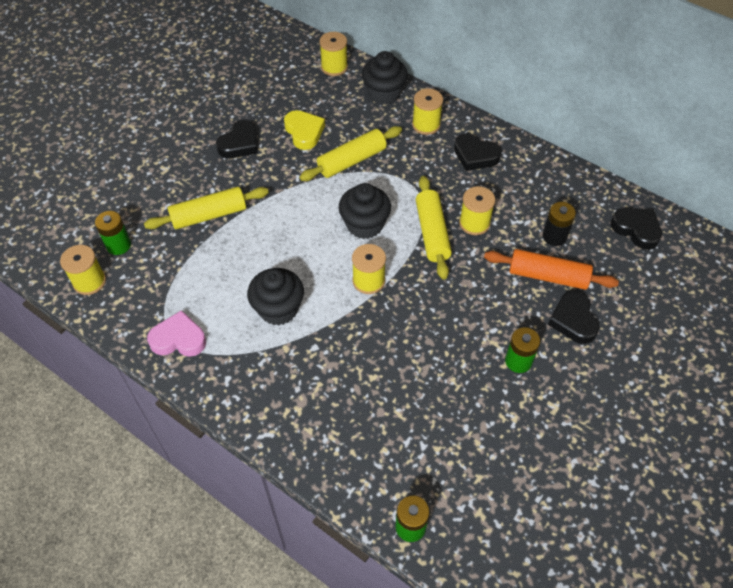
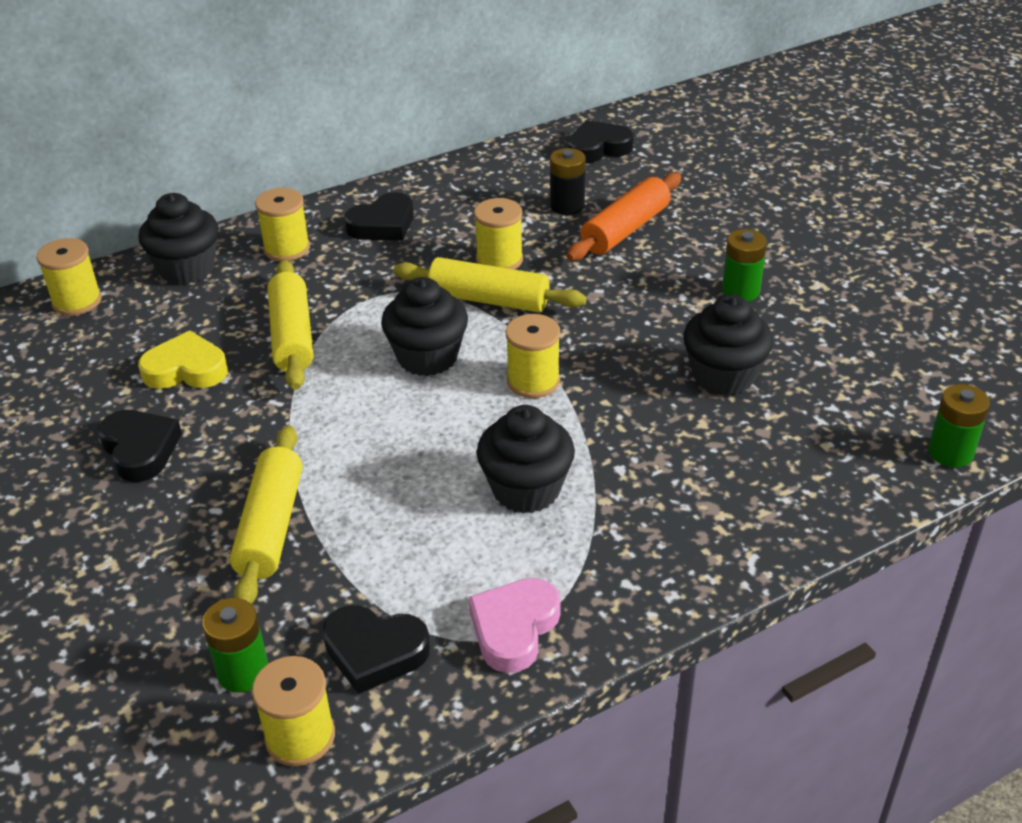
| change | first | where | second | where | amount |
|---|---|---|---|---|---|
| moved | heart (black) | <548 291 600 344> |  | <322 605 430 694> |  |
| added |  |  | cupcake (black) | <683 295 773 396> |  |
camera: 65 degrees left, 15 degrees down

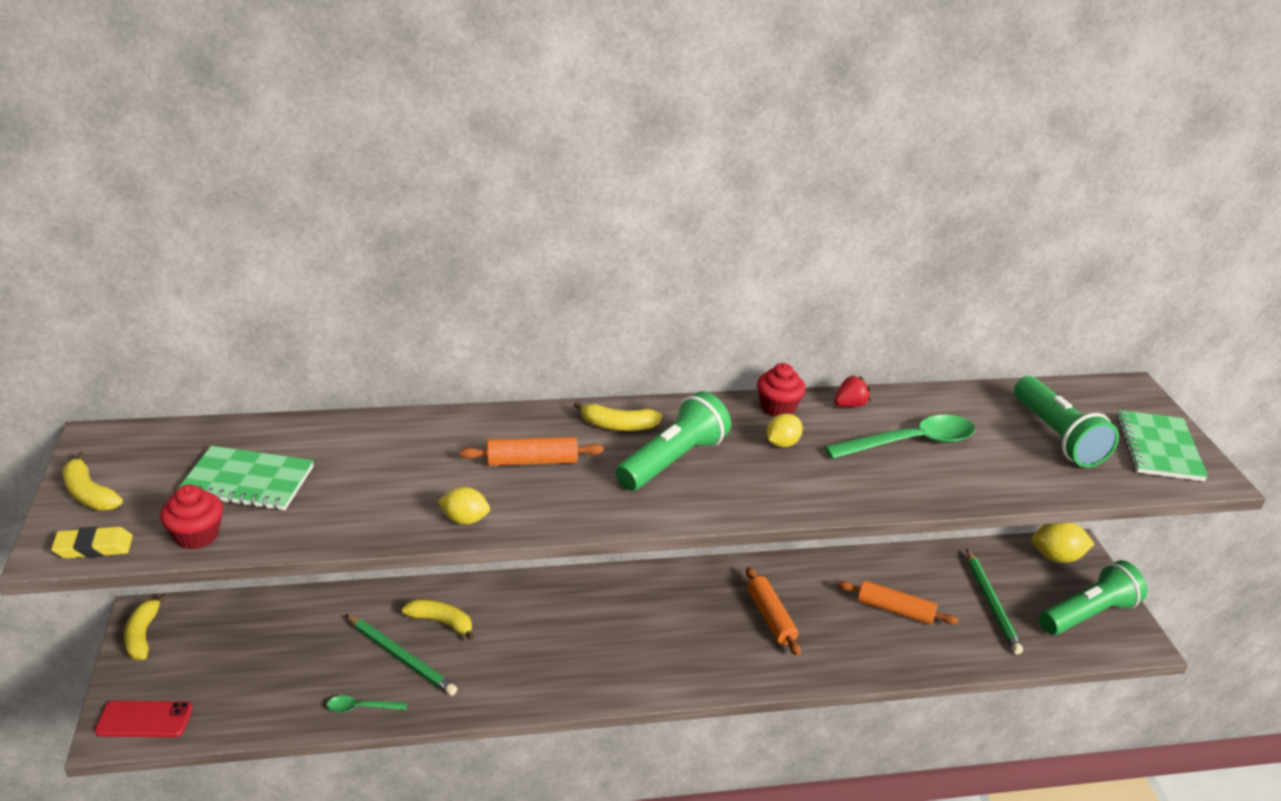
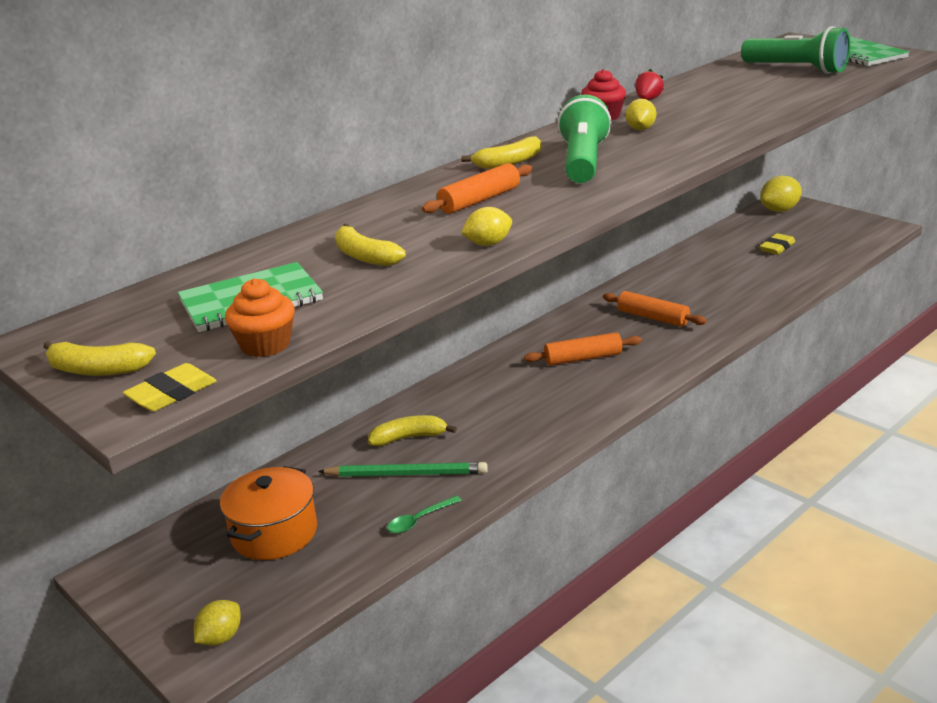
| change | first | where | second | where | amount |
|---|---|---|---|---|---|
| removed | spoon (green) | <825 415 975 459> |  |  |  |
| recoloured | cupcake (red) | <160 485 223 549> | cupcake (orange) | <225 279 295 357> |  |
| replaced | pencil (green) | <966 549 1023 654> | eraser (yellow) | <759 233 795 255> |  |
| removed | flashlight (green) | <1039 560 1147 635> |  |  |  |
| moved | rolling pin (orange) | <838 580 958 625> |  | <524 332 642 365> |  |
| moved | banana (yellow) | <124 594 168 660> |  | <335 224 406 266> |  |
| replaced | phone (red) | <95 701 193 737> | lemon (yellow) | <194 600 240 646> |  |
| added |  |  | pot (orange) | <220 466 317 560> |  |
camera: 30 degrees left, 5 degrees down

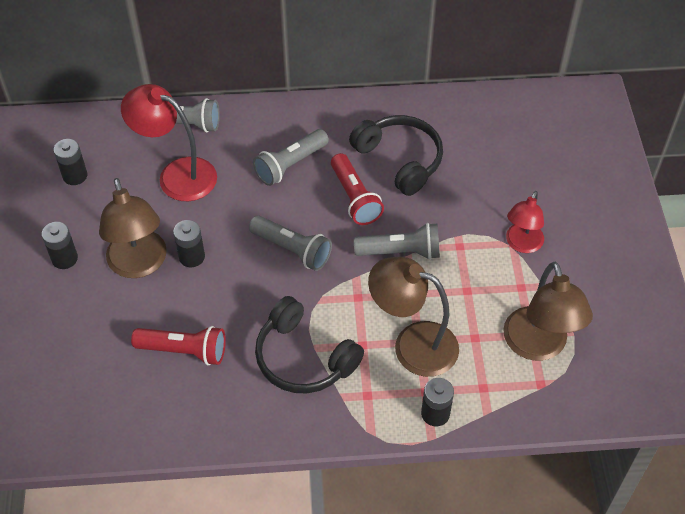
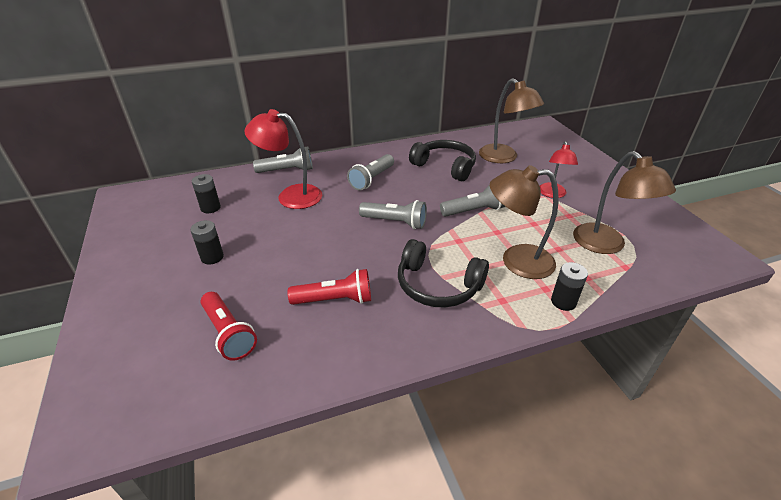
| change | first | where | second | where | amount |
|---|---|---|---|---|---|
| moved | flashlight (red) | <331 153 384 225> |  | <201 292 257 361> |  |
| moved | lamp (brown) | <99 178 167 278> |  | <479 78 544 163> |  |
| removed | battery (black) | <173 220 205 267> |  |  |  |
camera: 15 degrees left, 15 degrees down

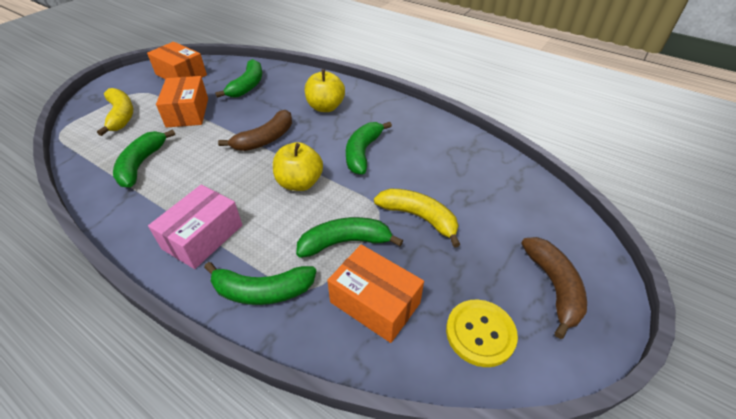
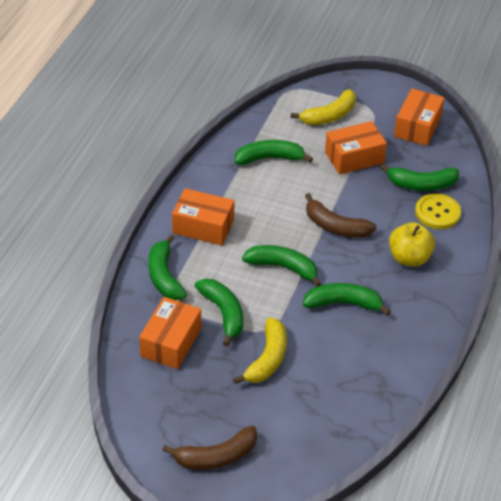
| change | first | where | second | where | amount |
|---|---|---|---|---|---|
| replaced | apple (yellow) | <273 142 323 191> | banana (green) | <242 245 321 287> |  |
| recoloured | box (pink) | <148 185 242 269> | box (orange) | <172 188 234 245> |  |
| moved | button (yellow) | <446 299 518 367> |  | <415 194 461 229> |  |
camera: 75 degrees right, 0 degrees up

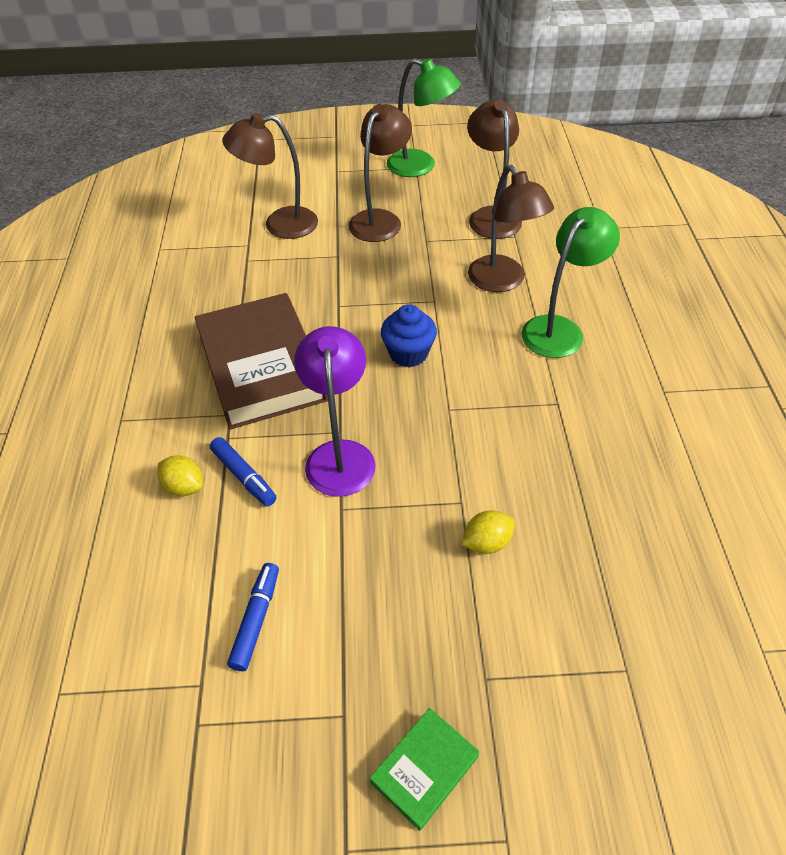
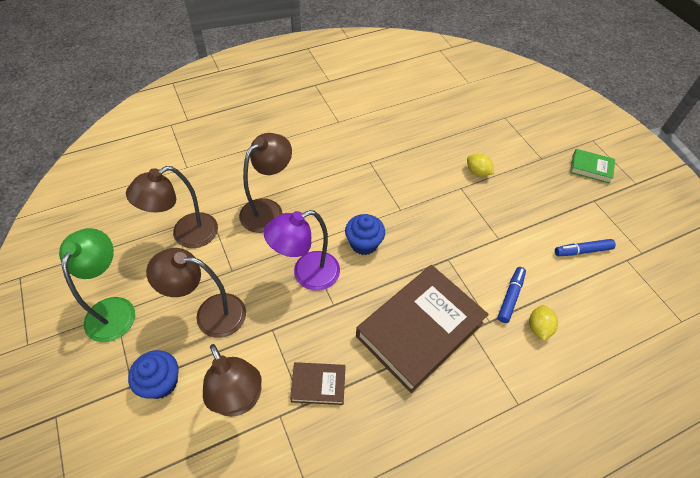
| change | first | where | second | where | amount |
|---|---|---|---|---|---|
| removed | lamp (green) | <521 207 620 358> |  |  |  |
| moved | lamp (purple) | <294 326 376 497> |  | <264 210 340 291> |  |
| added |  |  | cupcake (blue) | <128 350 179 399> |  |
| added |  |  | book (brown) | <290 362 346 405> |  |
camera: 115 degrees left, 5 degrees up

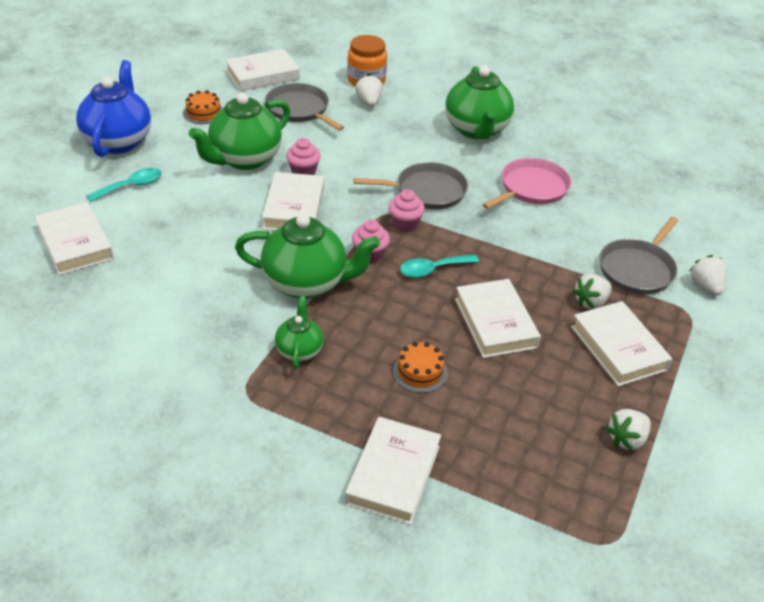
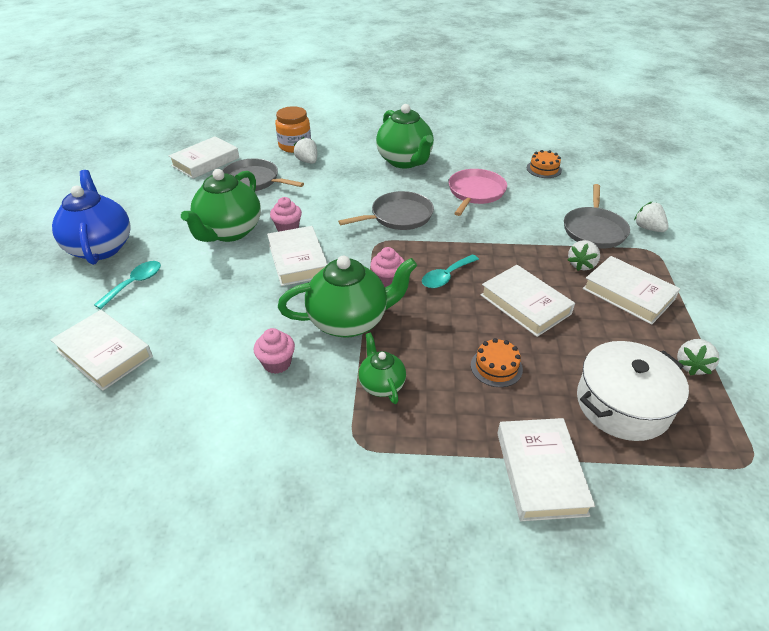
| change | first | where | second | where | amount |
|---|---|---|---|---|---|
| moved | cake (orange) | <183 90 223 124> |  | <527 150 562 178> |  |
| moved | cupcake (pink) | <388 189 425 232> |  | <254 328 295 374> |  |
| added |  |  | pot (white) | <577 341 689 441> |  |
camera: 20 degrees left, 0 degrees up

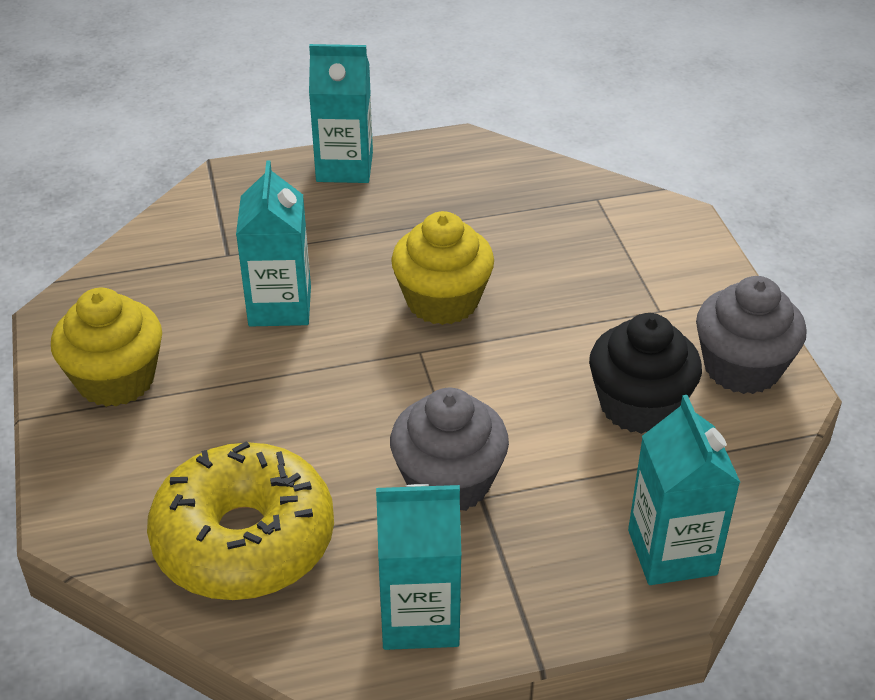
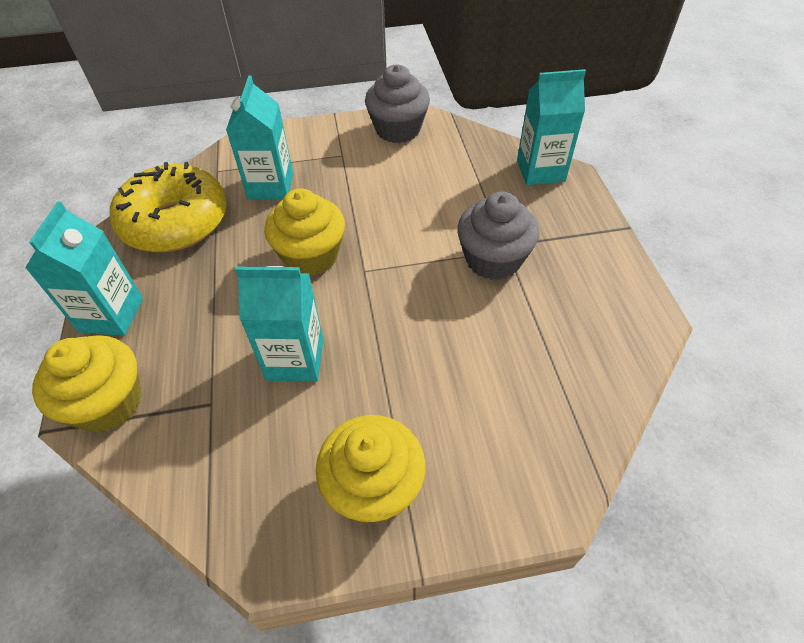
| change | first | where | second | where | amount |
|---|---|---|---|---|---|
| removed | cupcake (black) | <589 313 702 434> |  |  |  |
| moved | donut (yellow) | <147 441 334 600> |  | <110 162 227 252> |  |
| moved | carton (turquoise) | <376 484 461 650> |  | <226 75 293 199> |  |
| added |  |  | cupcake (yellow) | <32 335 142 433> |  |
camera: 85 degrees left, 10 degrees up

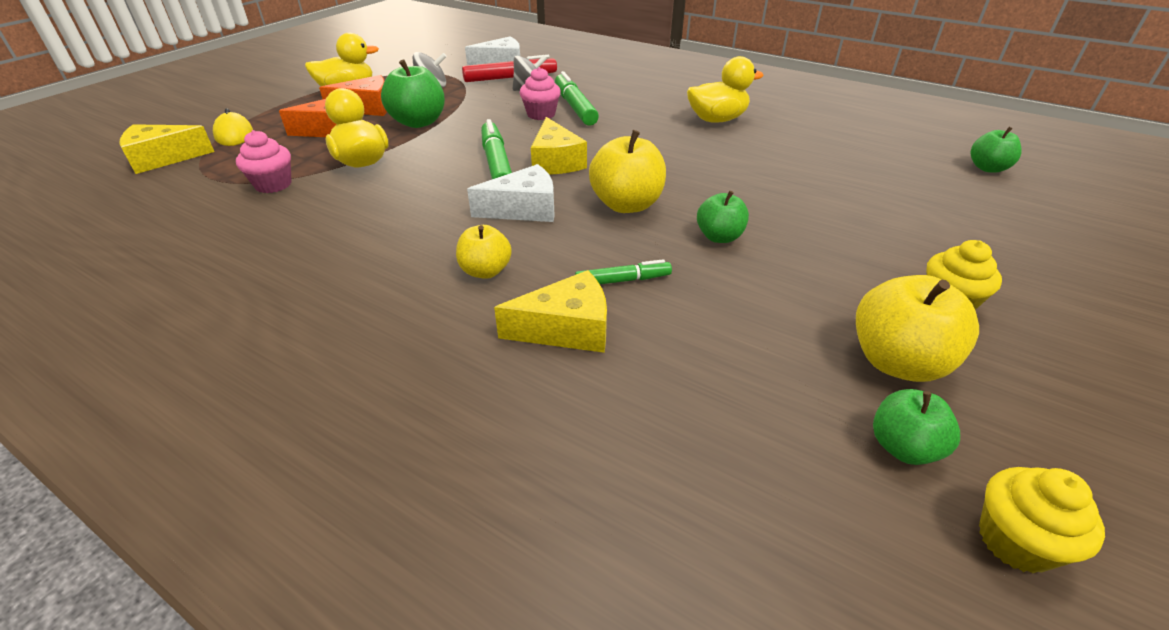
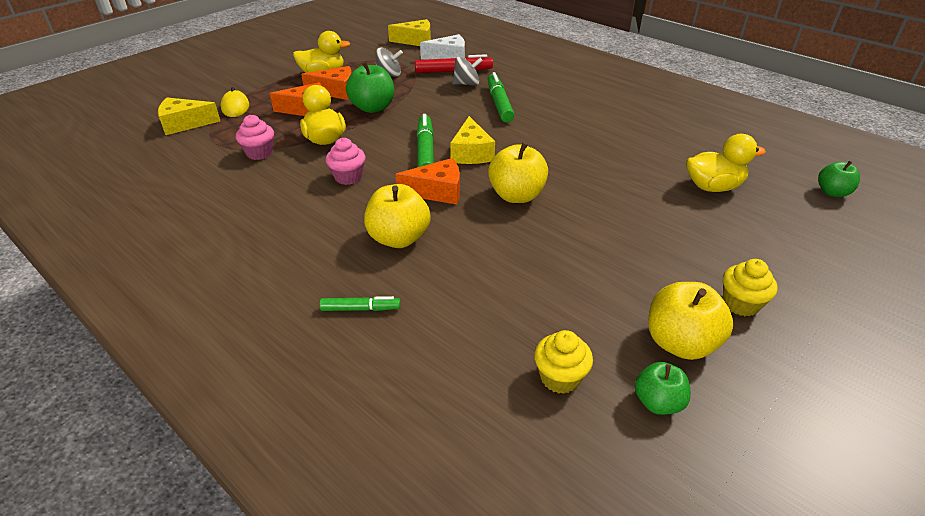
| change | first | where | second | where | amount |
|---|---|---|---|---|---|
| moved | duck (yellow) | <687 56 764 123> |  | <686 134 766 192> |  |
| moved | cupcake (pink) | <520 67 561 120> |  | <326 138 366 185> |  |
| recoloured | cheese (white) | <467 164 554 222> | cheese (orange) | <395 158 460 205> |  |
| removed | apple (green) | <697 191 749 243> |  |  |  |
| resized | apple (yellow) | <456 225 512 279> |  | <364 184 431 248> | x1.62 |
| moved | marker (green) | <575 259 672 284> |  | <319 296 400 311> |  |
| moved | cheese (yellow) | <494 270 607 353> |  | <388 19 431 46> |  |
| moved | cupcake (yellow) | <979 467 1105 573> |  | <534 330 593 394> |  |
camera: 10 degrees right, 0 degrees up

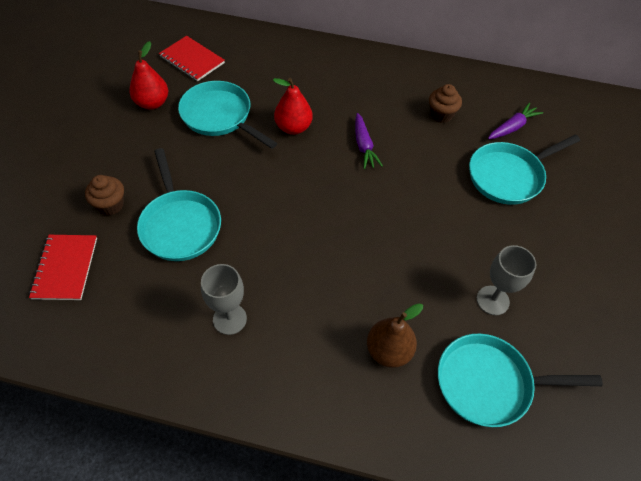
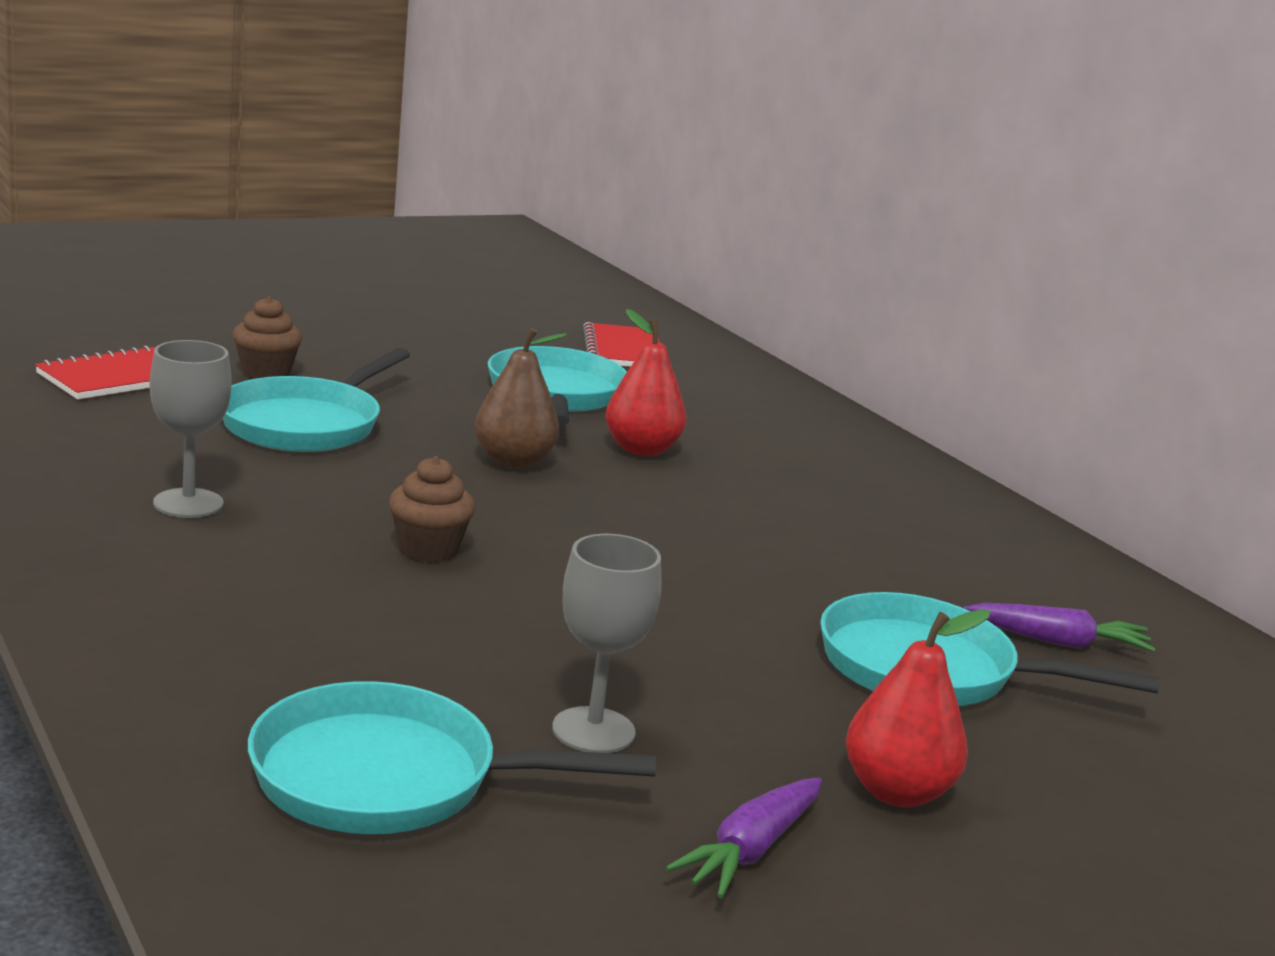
| change | first | where | second | where | amount |
|---|---|---|---|---|---|
| moved | pear (red) | <129 41 168 110> |  | <846 609 990 807> |  |
| moved | cupcake (brown) | <429 84 462 123> |  | <389 456 475 563> |  |
| moved | carrot (purple) | <355 113 383 169> |  | <665 778 822 899> |  |
| moved | pear (brown) | <367 303 423 368> |  | <474 328 567 469> |  |
| turned | pan (turquoise) | <438 334 603 427> |  | <248 681 656 834> | 45 degrees counterclockwise |
camera: 45 degrees right, 35 degrees down

